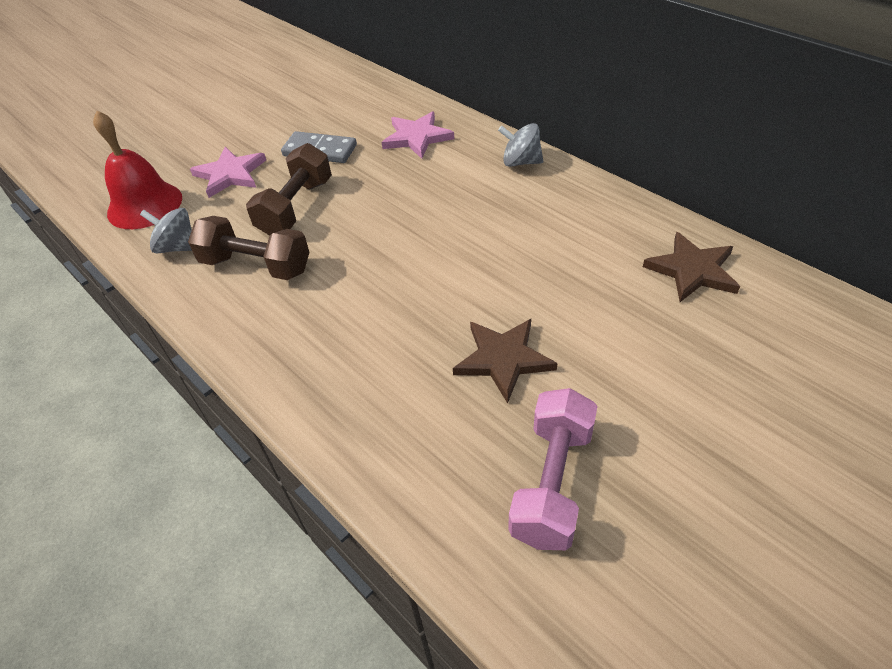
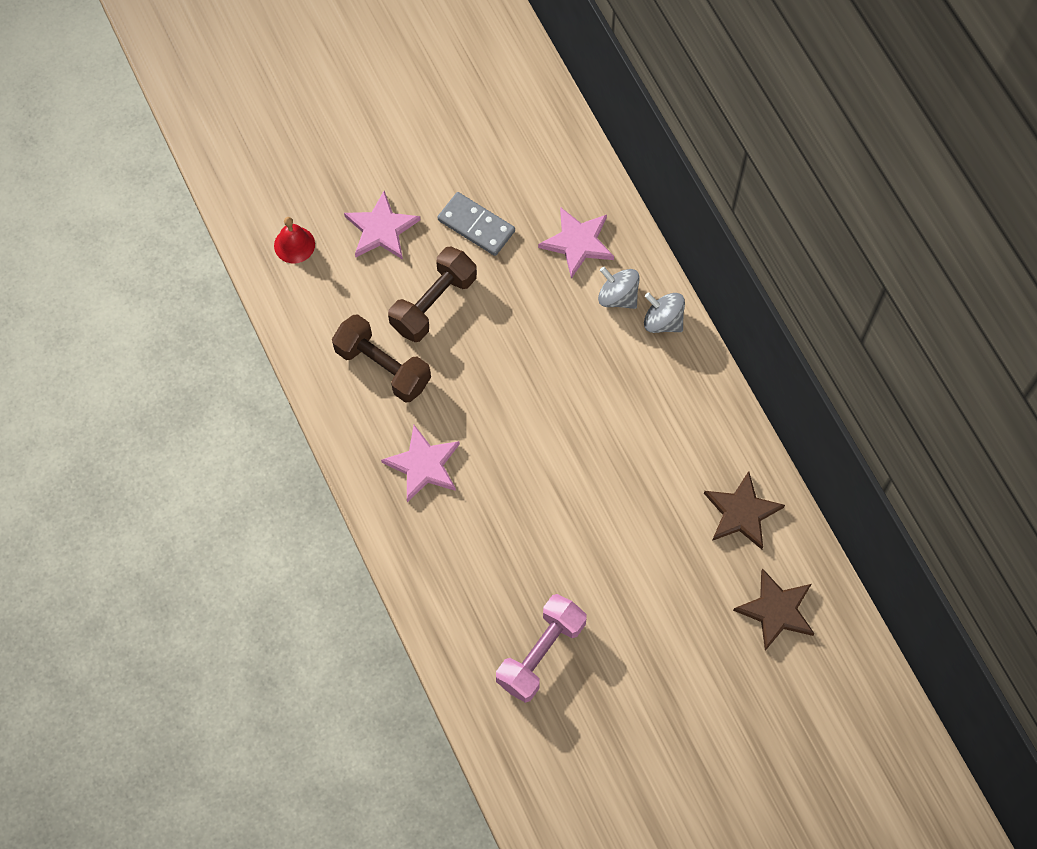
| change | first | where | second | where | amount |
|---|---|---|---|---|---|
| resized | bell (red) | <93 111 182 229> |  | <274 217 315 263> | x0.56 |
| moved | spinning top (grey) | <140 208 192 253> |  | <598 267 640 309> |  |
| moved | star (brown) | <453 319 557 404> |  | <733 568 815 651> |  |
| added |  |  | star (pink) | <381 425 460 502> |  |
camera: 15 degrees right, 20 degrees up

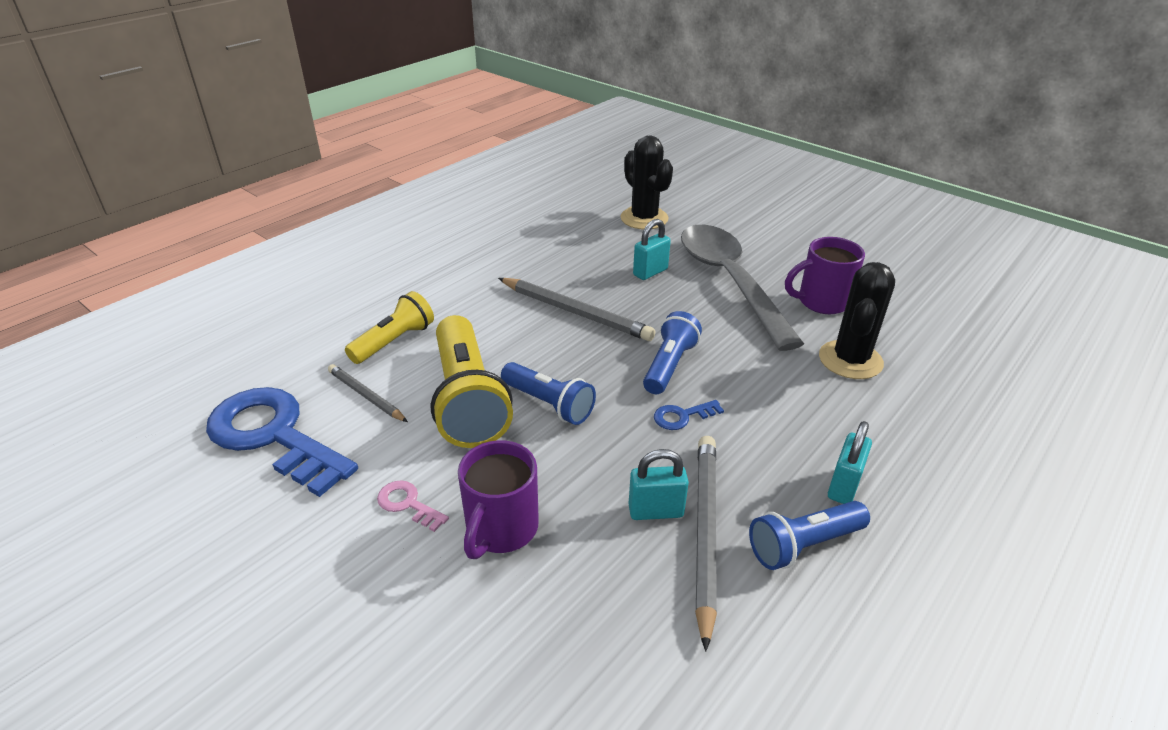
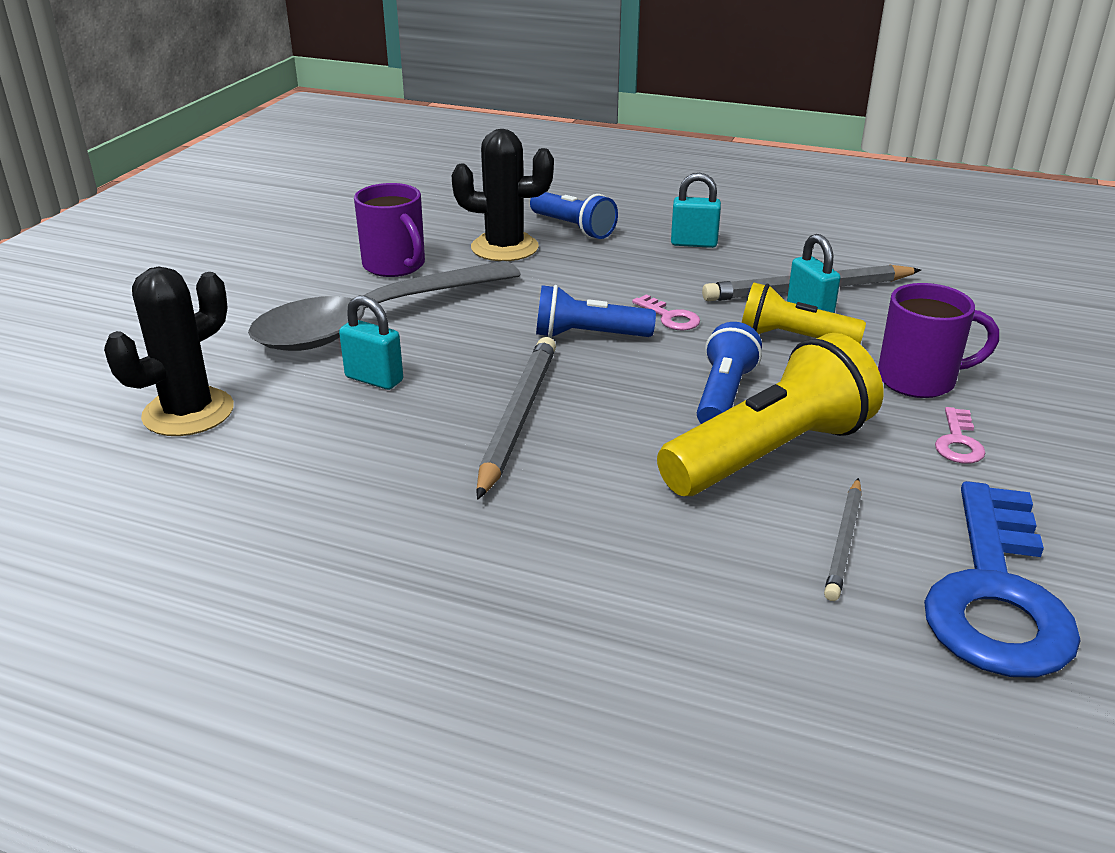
| change | first | where | second | where | amount |
|---|---|---|---|---|---|
| moved | flashlight (yellow) | <345 291 434 364> |  | <742 283 866 344> |  |
| recoloured | key (blue) | <654 400 724 430> | key (pink) | <632 294 700 330> |  |
| moved | flashlight (blue) | <749 501 870 570> |  | <530 192 618 239> |  |
camera: 110 degrees left, 5 degrees down

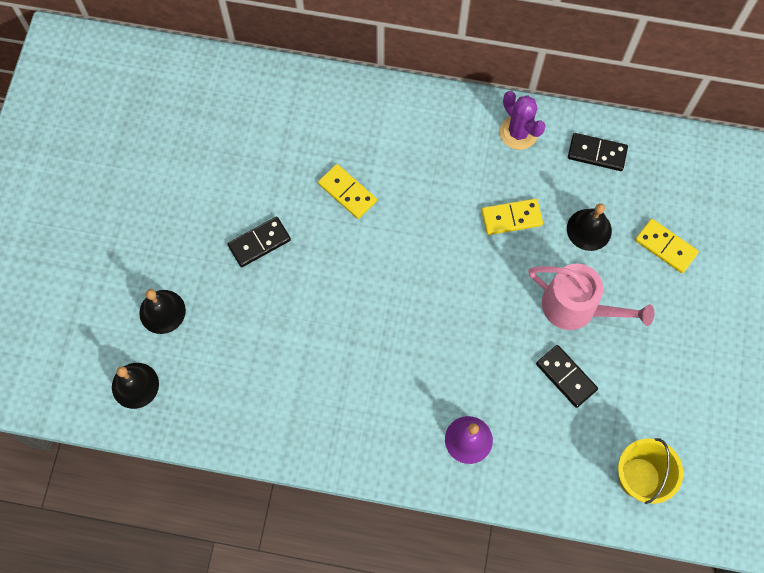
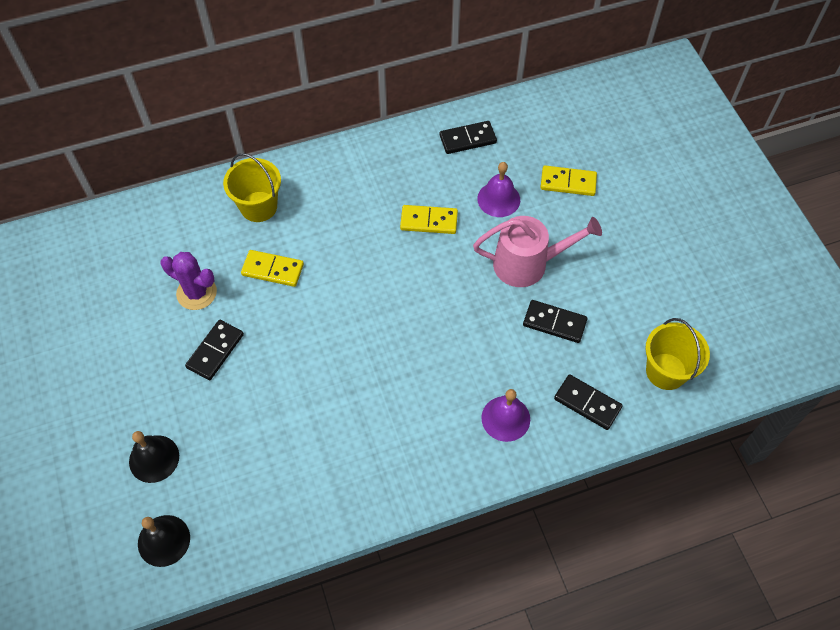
| change | first | where | second | where | amount |
|---|---|---|---|---|---|
| moved | cactus (purple) | <500 91 546 150> |  | <160 252 217 310> |  |
| turned | domino (yellow) | <481 199 543 235> |  | <400 205 458 234> | 45 degrees clockwise |
| recoloured | bell (black) | <567 203 612 251> | bell (purple) | <477 162 520 217> |  |
| added |  |  | bucket (yellow) | <223 153 281 222> |  |
| added |  |  | domino (black) | <554 374 623 430> |  |
camera: 30 degrees left, 10 degrees down

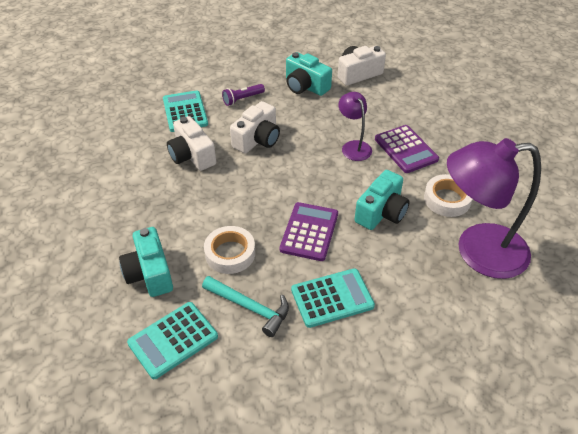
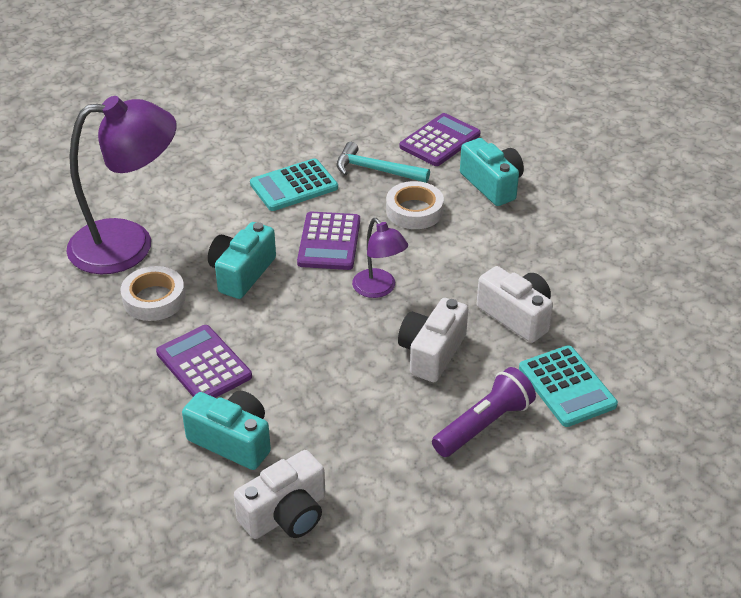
| change | first | where | second | where | amount |
|---|---|---|---|---|---|
| moved | camera (turquoise) | <286 52 332 96> |  | <182 391 271 470> |  |
| resized | flashlight (purple) | <222 84 265 106> |  | <432 367 536 457> | x1.54 |
| moved | lamp (purple) | <338 92 372 161> |  | <352 218 408 298> |  |
| recoloured | calculator (turquoise) | <127 302 218 379> | calculator (purple) | <399 113 481 166> |  |
camera: 170 degrees right, 5 degrees down

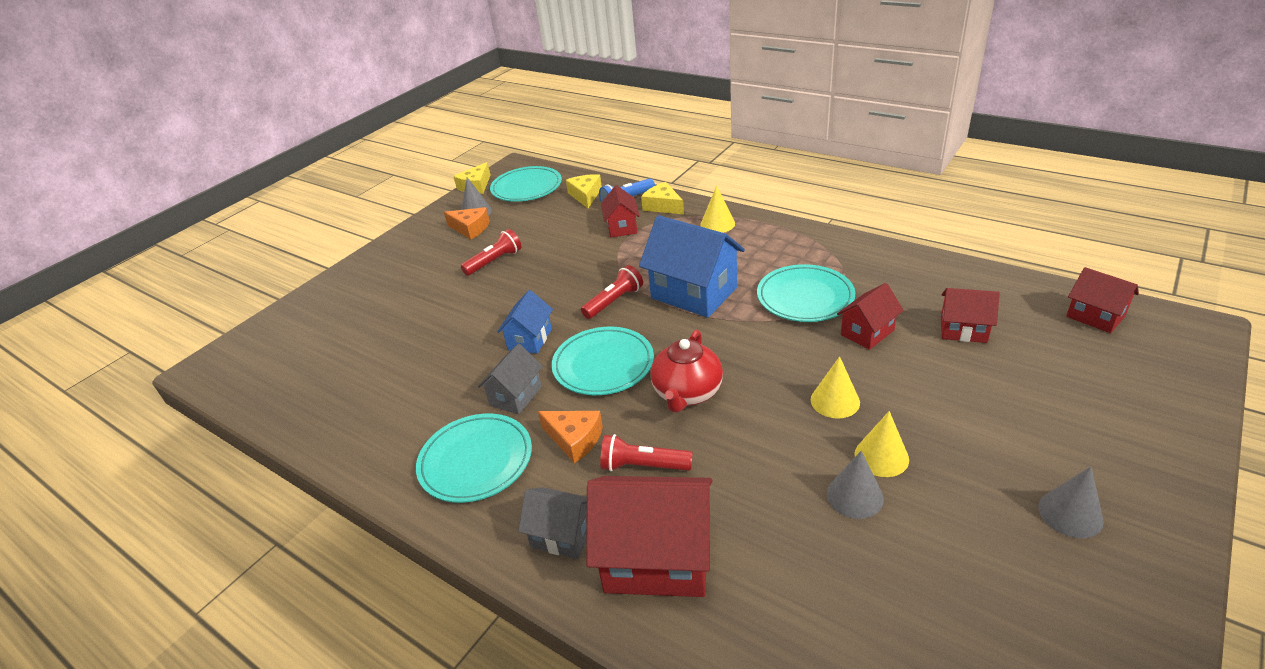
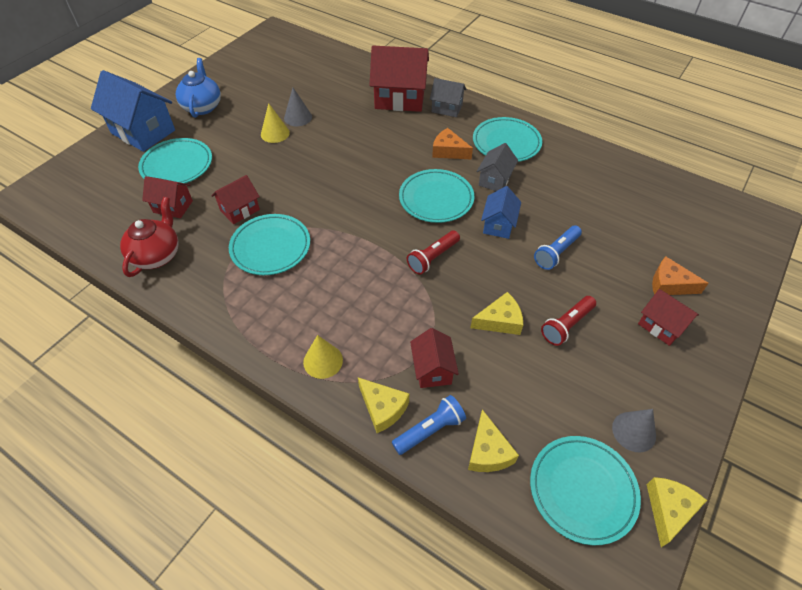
| change | first | where | second | where | amount |
|---|---|---|---|---|---|
| moved | cheese (orange) | <444 207 490 240> |  | <652 256 709 295> |  |
| moved | house (blue) | <639 215 745 318> |  | <91 70 175 152> |  |
| moved | house (red) | <1066 267 1139 333> |  | <638 289 699 346> |  |
| moved | teapot (red) | <651 330 723 413> |  | <120 197 179 277> |  |
| removed | cone (yellow) | <811 356 860 419> |  |  |  |
| removed | flashlight (red) | <600 434 693 471> |  |  |  |
| replaced | cone (grey) | <1038 466 1104 538> | teapot (blue) | <176 58 221 118> |  |
| added |  |  | plate (turquoise) | <138 138 212 185> |  |
| added |  |  | flashlight (blue) | <534 226 582 270> |  |
| added |  |  | cheese (yellow) | <470 292 523 335> |  |
camera: 175 degrees right, 15 degrees up

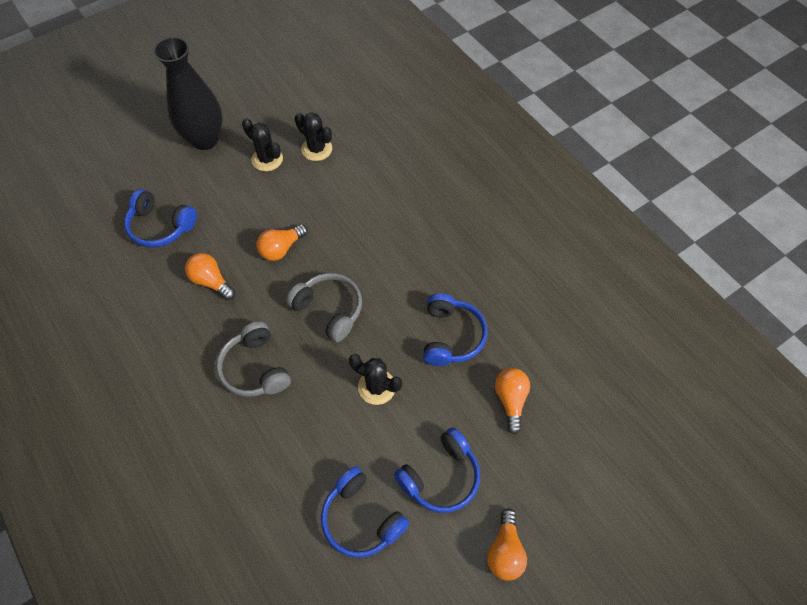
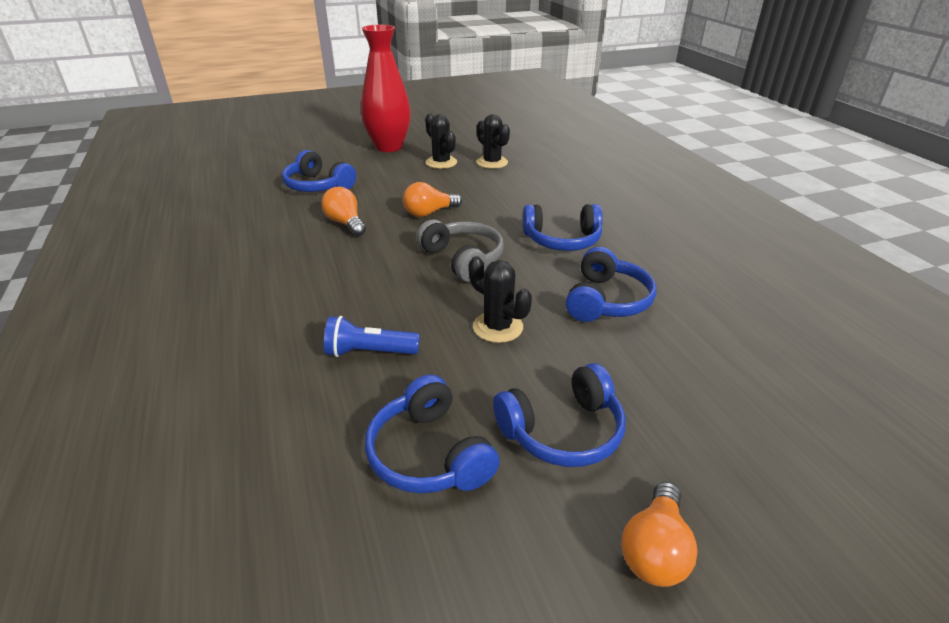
| change | first | where | second | where | amount |
|---|---|---|---|---|---|
| recoloured | vase (black) | <153 37 223 150> | vase (red) | <361 25 411 152> |  |
| removed | headphones (grey) | <216 321 291 397> |  |  |  |
| removed | light bulb (orange) | <495 368 530 434> |  |  |  |
| added |  |  | headphones (blue) | <523 204 603 251> |  |
| added |  |  | flashlight (blue) | <324 316 420 357> |  |
camera: 15 degrees right, 25 degrees down

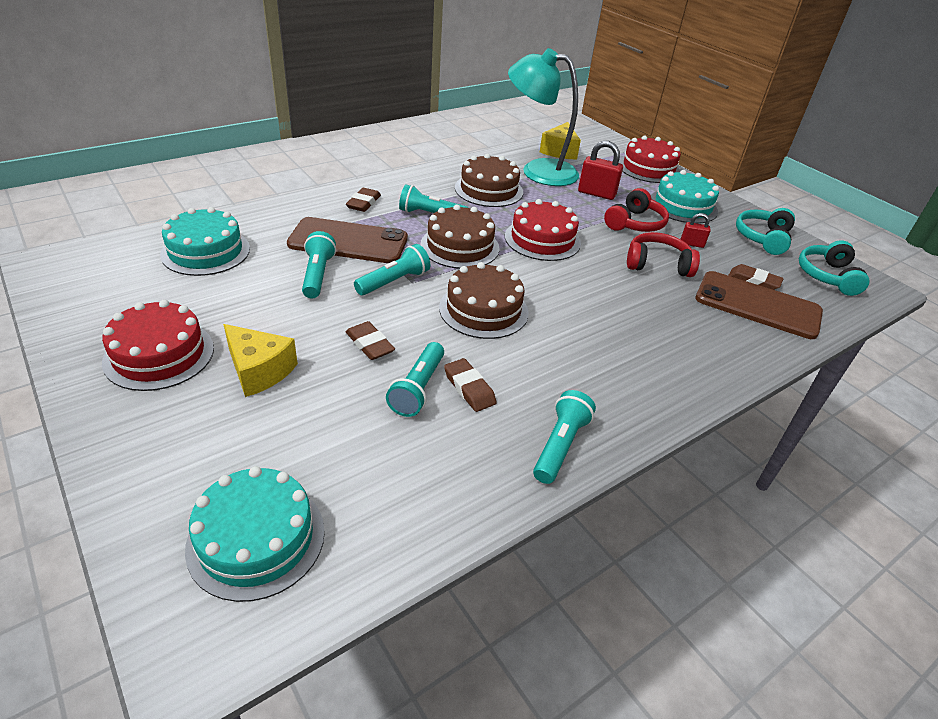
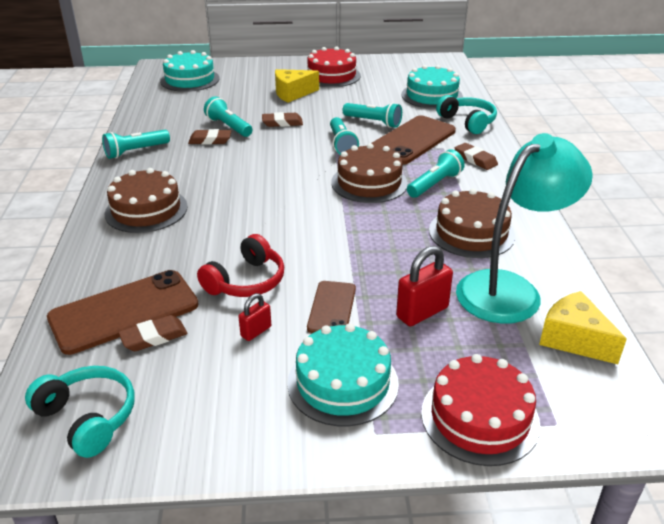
| change | first | where | second | where | amount |
|---|---|---|---|---|---|
| replaced | headphones (red) | <604 188 669 232> | phone (brown) | <307 281 356 333> |  |
| removed | cake (red) | <505 199 581 261> |  |  |  |
| moved | headphones (turquoise) | <736 208 795 255> |  | <436 95 497 134> |  |
| moved | cake (brown) | <439 262 529 339> |  | <104 168 188 233> |  |
| turned | flashlight (turquoise) | <533 390 596 484> |  | <102 130 170 159> | 90 degrees clockwise |
camera: 125 degrees right, 5 degrees down

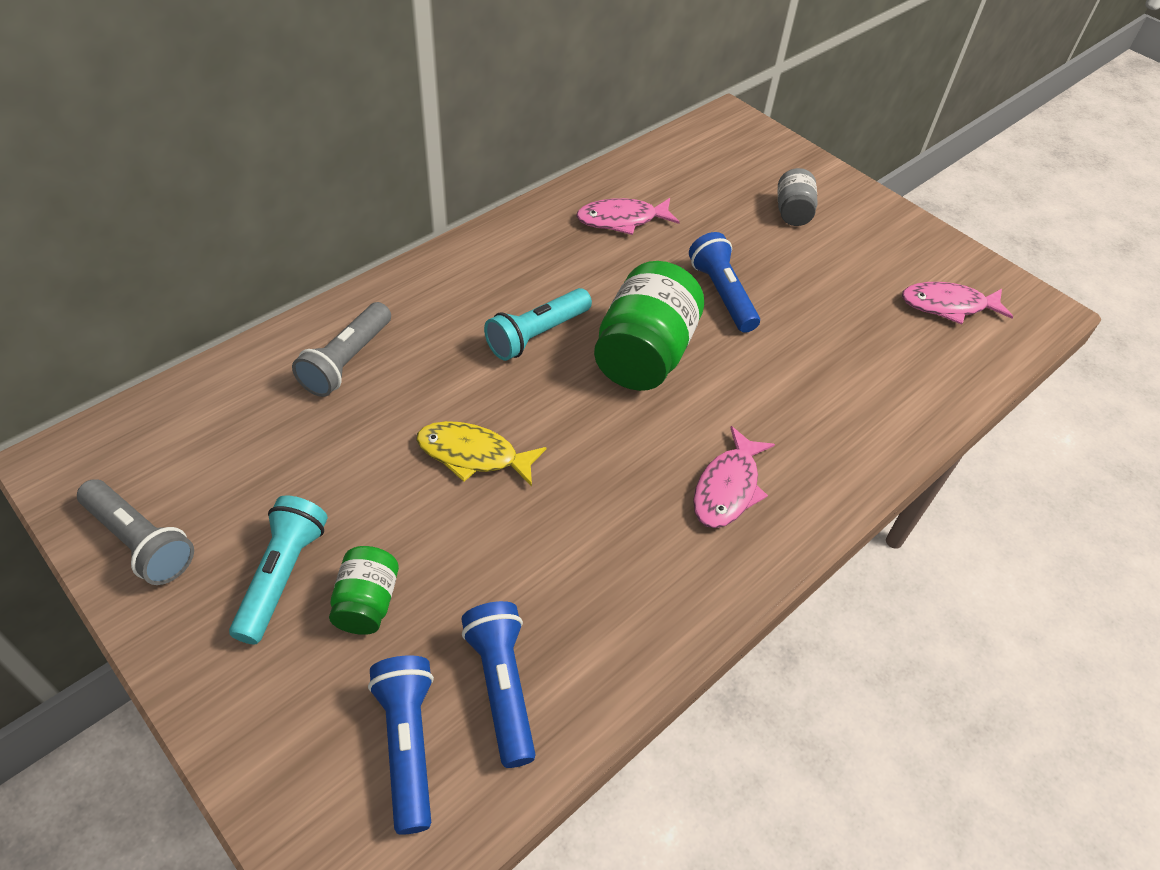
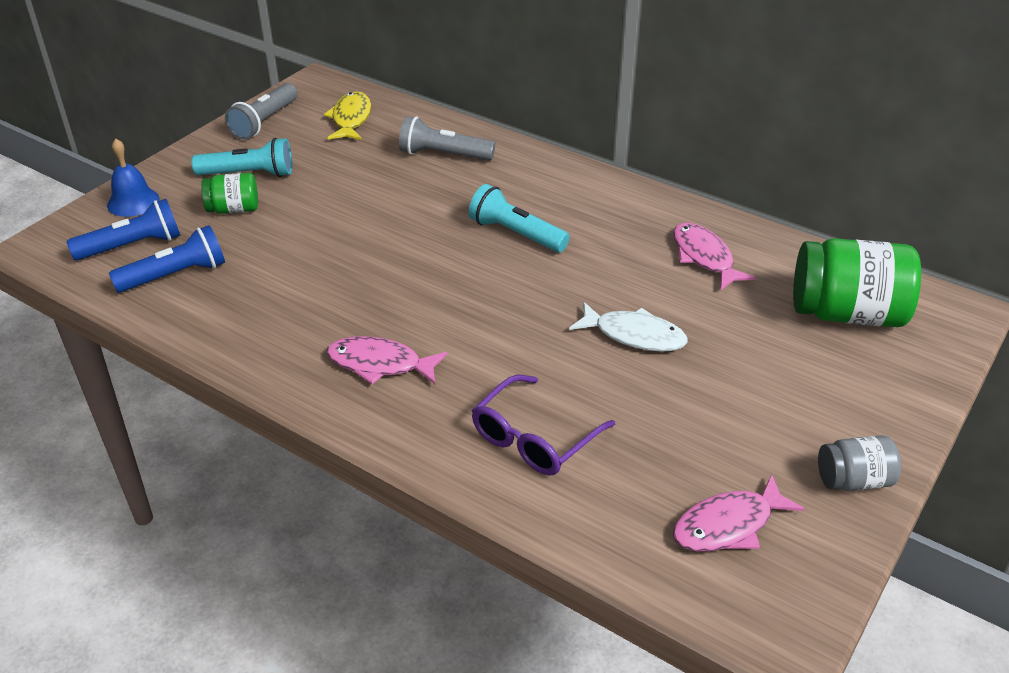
| change | first | where | second | where | amount |
|---|---|---|---|---|---|
| moved | jar (grey) | <778 168 817 226> |  | <818 435 901 491> |  |
| replaced | flashlight (blue) | <689 232 760 333> | fish (white) | <569 302 688 352> |  |
| moved | jar (green) | <594 261 704 391> |  | <793 238 921 327> |  |
| turned | fish (pink) | <902 282 1013 324> |  | <673 474 805 552> | 105 degrees counterclockwise |
| moved | fish (yellow) | <416 421 546 487> |  | <324 91 371 140> |  |
| added |  |  | bell (blue) | <107 138 159 217> |  |
| added |  |  | glasses (purple) | <471 374 615 475> |  |
camera: 80 degrees right, 10 degrees down

